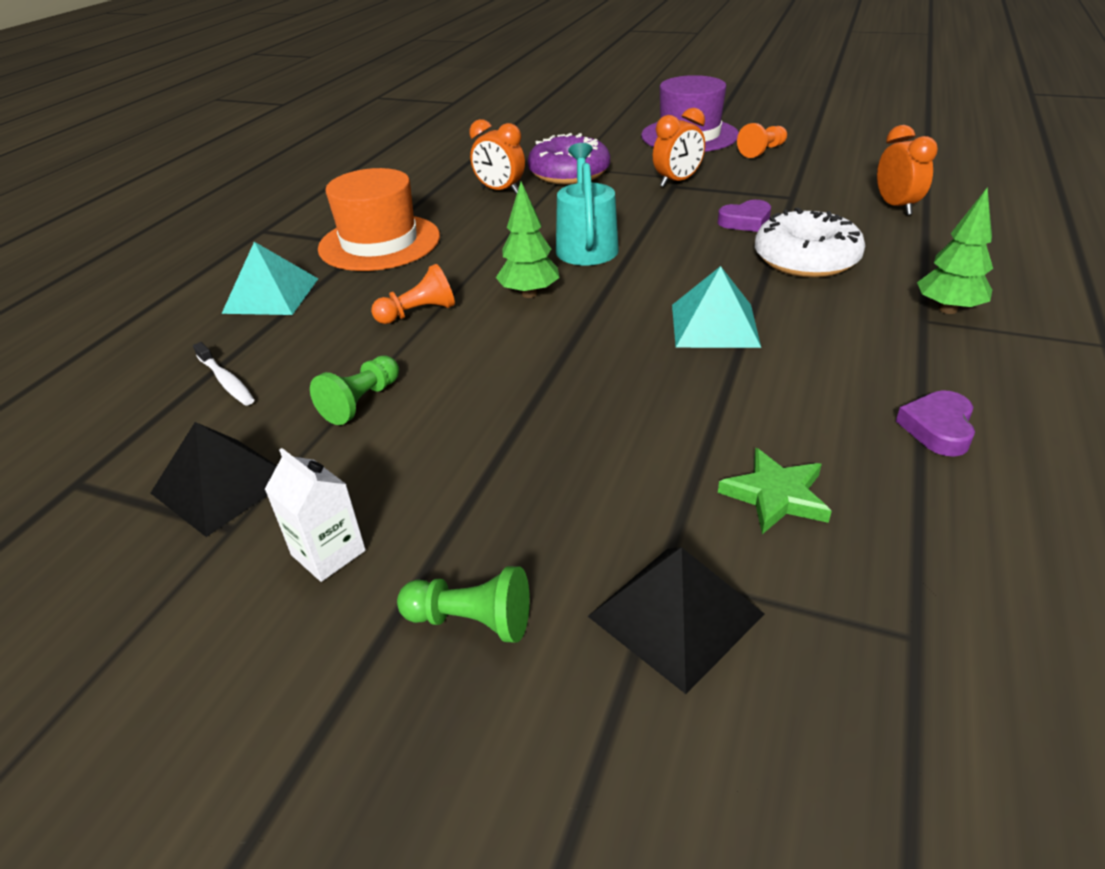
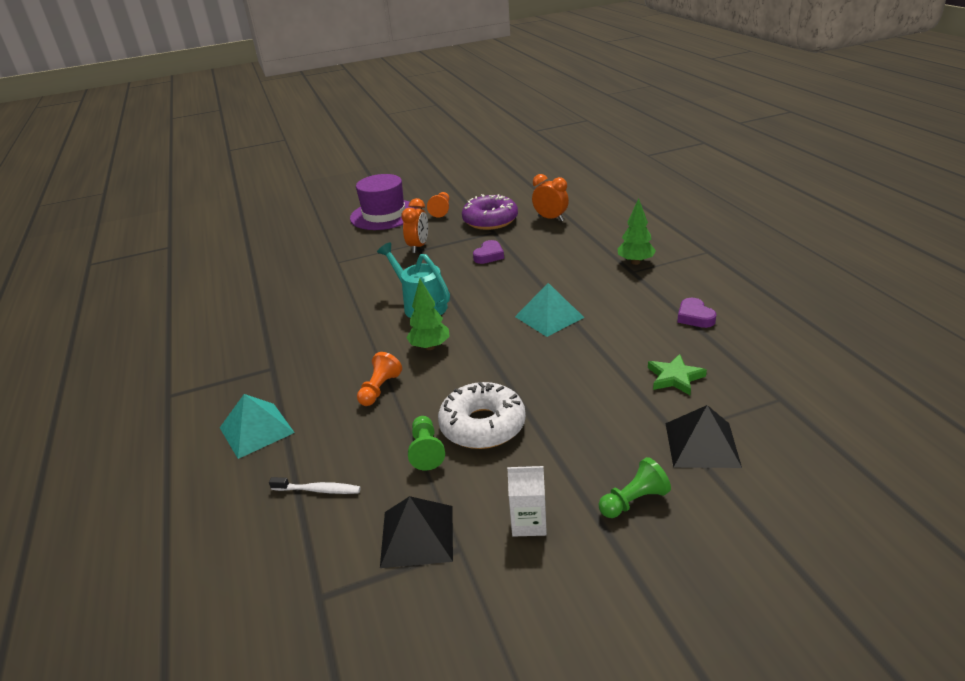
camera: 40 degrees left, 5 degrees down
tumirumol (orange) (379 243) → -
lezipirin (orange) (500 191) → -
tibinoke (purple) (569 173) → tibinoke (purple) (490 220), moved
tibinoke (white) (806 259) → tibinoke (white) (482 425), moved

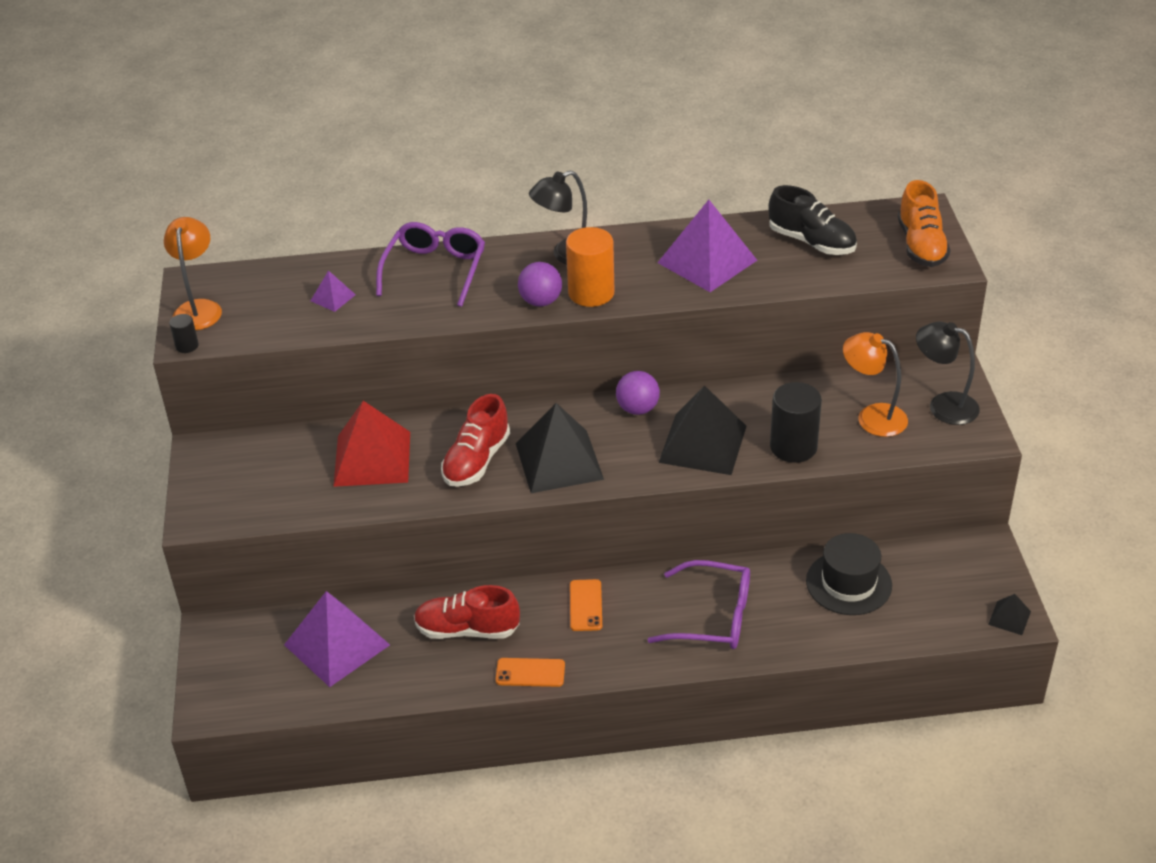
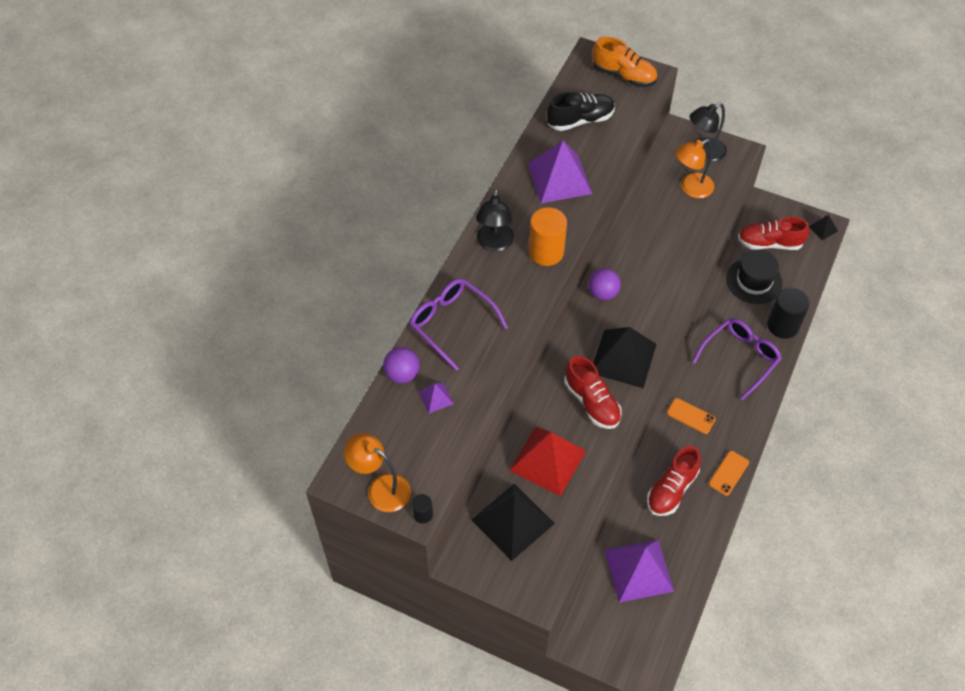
camera: 60 degrees left, 15 degrees up
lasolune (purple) (541 301) → lasolune (purple) (402 374), moved
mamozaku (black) (702 444) → mamozaku (black) (512 521), moved
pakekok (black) (793 447) → pakekok (black) (783 325), moved
- → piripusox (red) (769 243)

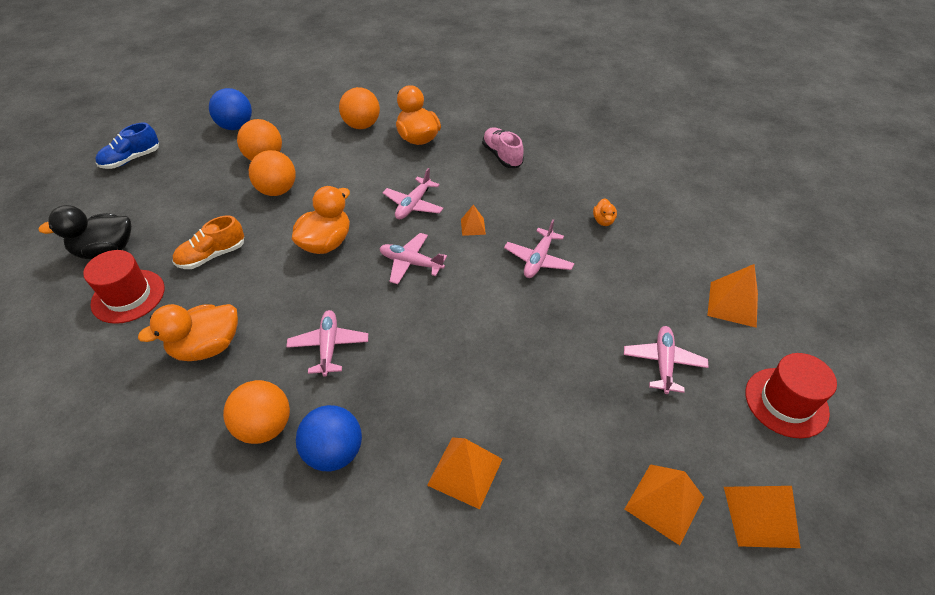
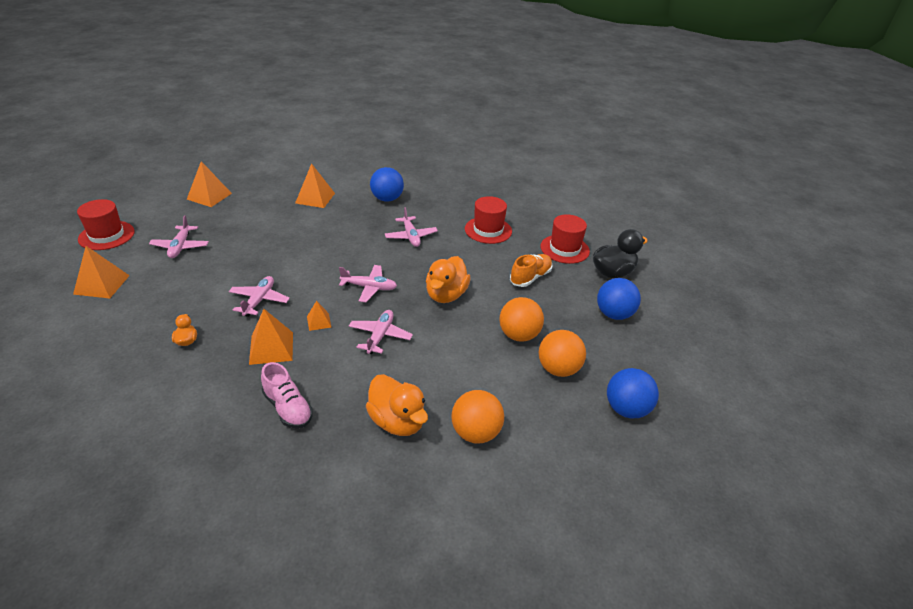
camera: 165 degrees right, 10 degrees down
piripusox (blue) (131 159) → -
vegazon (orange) (207 347) → tumirumol (red) (488 230)
lasolune (orange) (265 426) → -
mamozaku (orange) (760 516) → mamozaku (orange) (271 348), moved
- → lasolune (blue) (614 314)

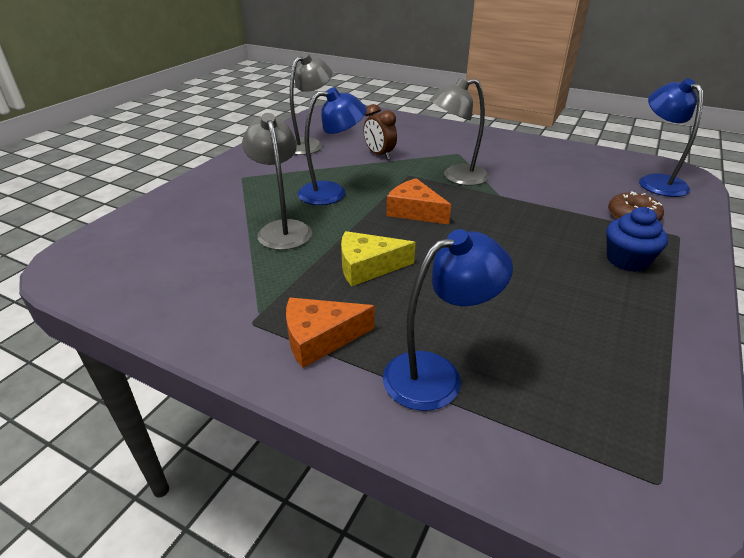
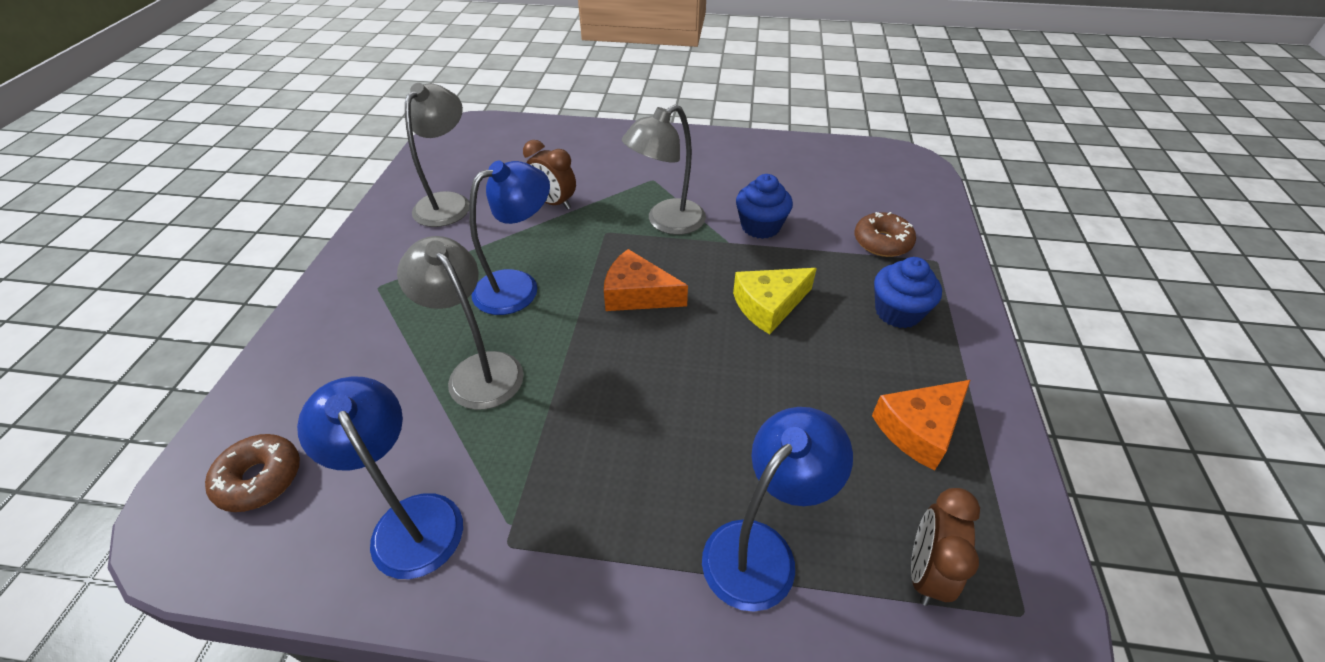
camera: 20 degrees left, 10 degrees up
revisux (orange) (320 338) → revisux (orange) (919 429), moved
revisux (yellow) (368 267) → revisux (yellow) (769 305), moved
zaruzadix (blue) (656 181) → zaruzadix (blue) (410 519), moved
- → tibinoke (brown) (260 479)
- → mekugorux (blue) (760 226)
- → lezipirin (brown) (925 572)

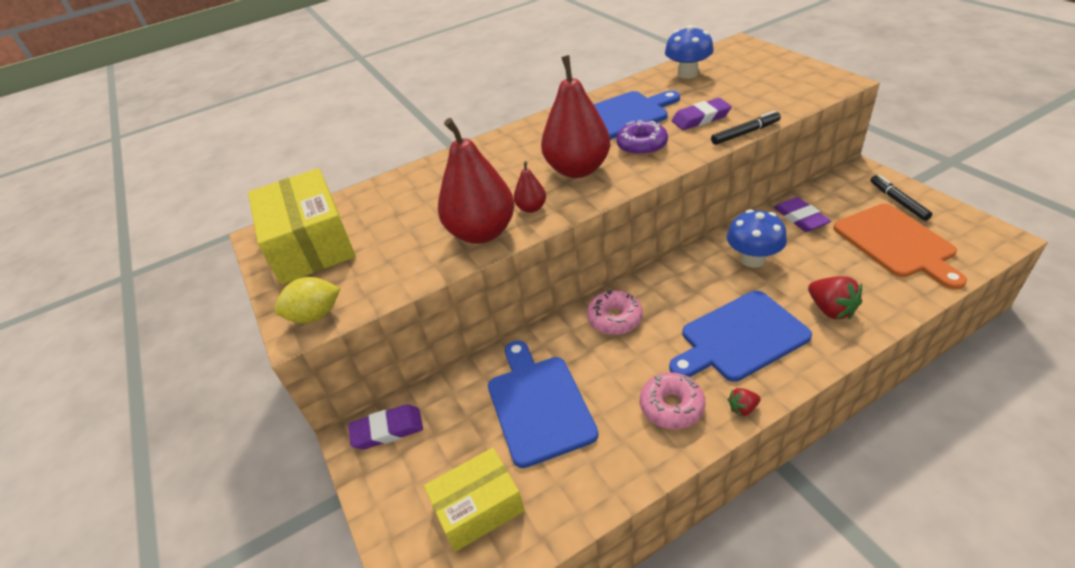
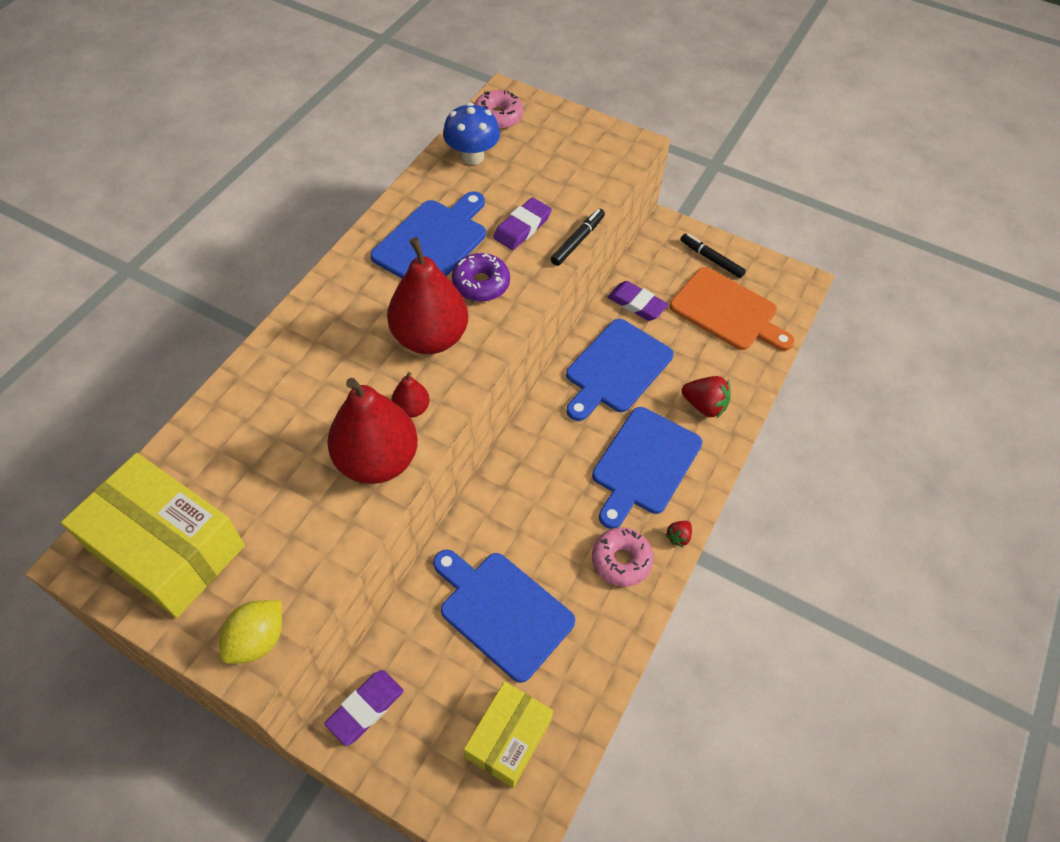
camera: 40 degrees left, 15 degrees up
tibinoke (pink) (615 319) → tibinoke (pink) (498 117), moved
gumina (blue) (753 259) → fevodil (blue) (616 369)

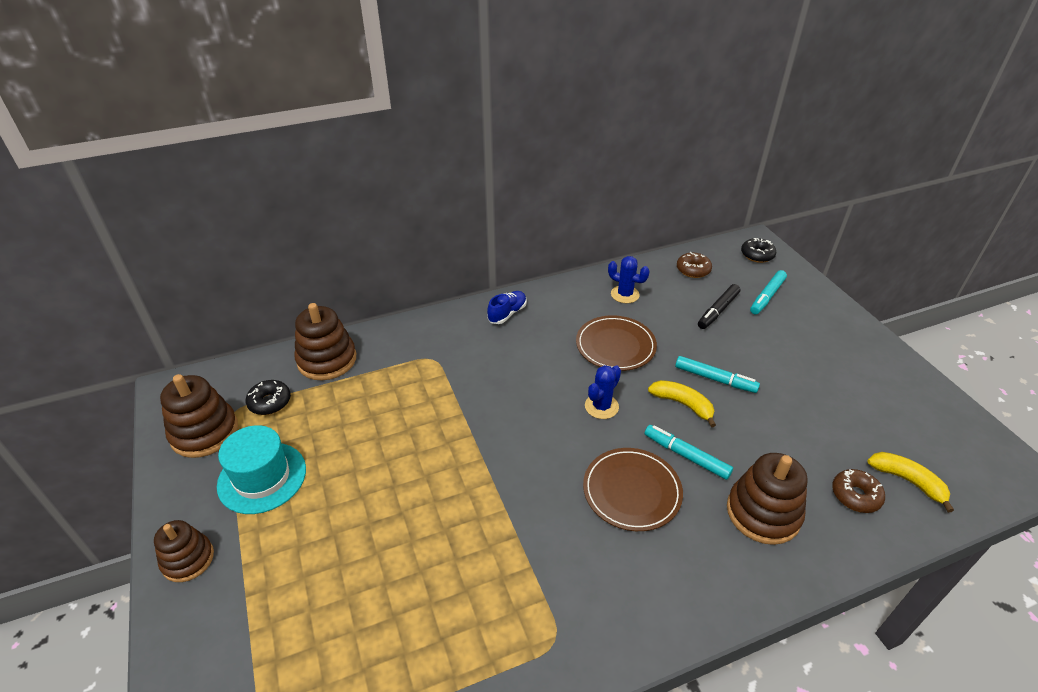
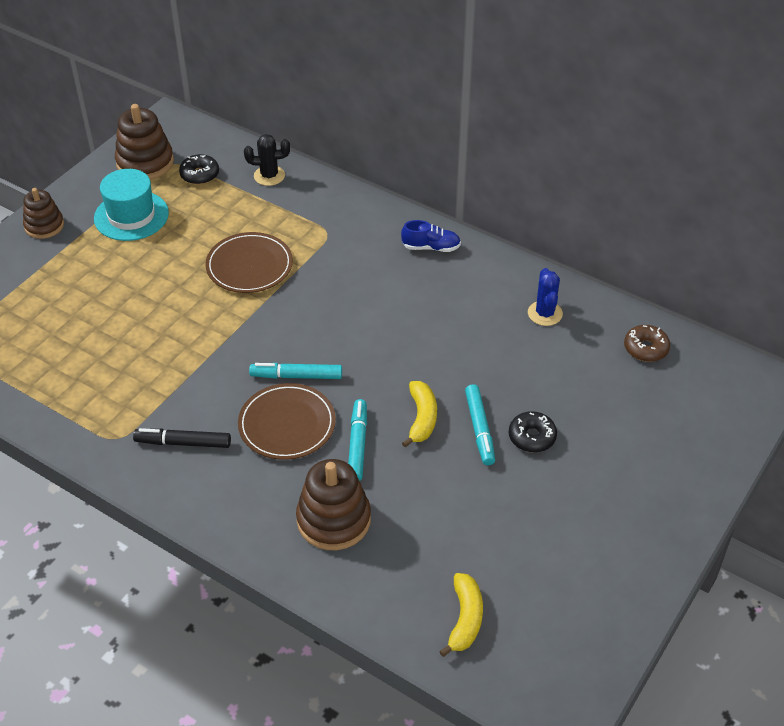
camera: 55 degrees right, 5 degrees up
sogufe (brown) (327 360) → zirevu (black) (269 176)
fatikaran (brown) (615 346) → fatikaran (brown) (249 266), moved
zirevu (blue) (601 406) → -
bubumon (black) (718 311) → bubumon (black) (183 443), moved
tibinoke (black) (757 255) → tibinoke (black) (532 437), moved
bubumon (turquoise) (767 296) → bubumon (turquoise) (296 376), moved
tibinoke (brown) (855 495) → -

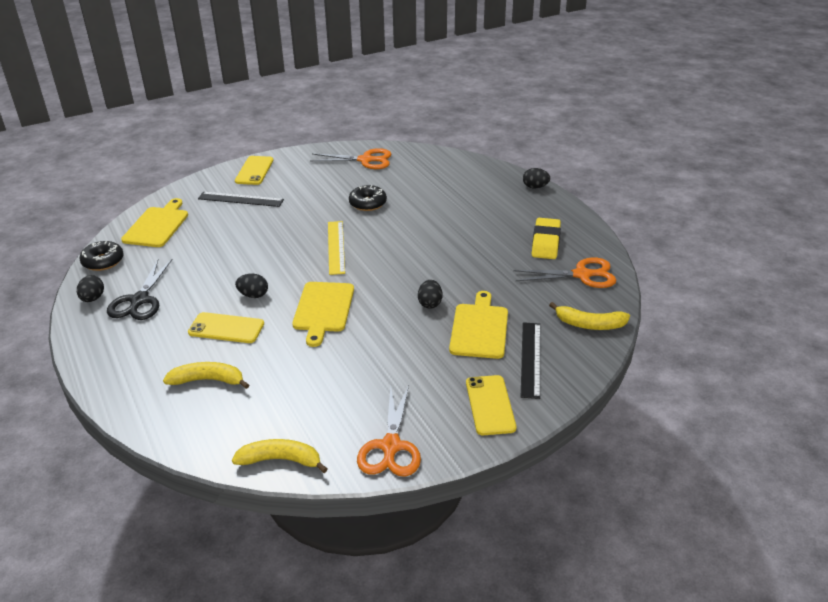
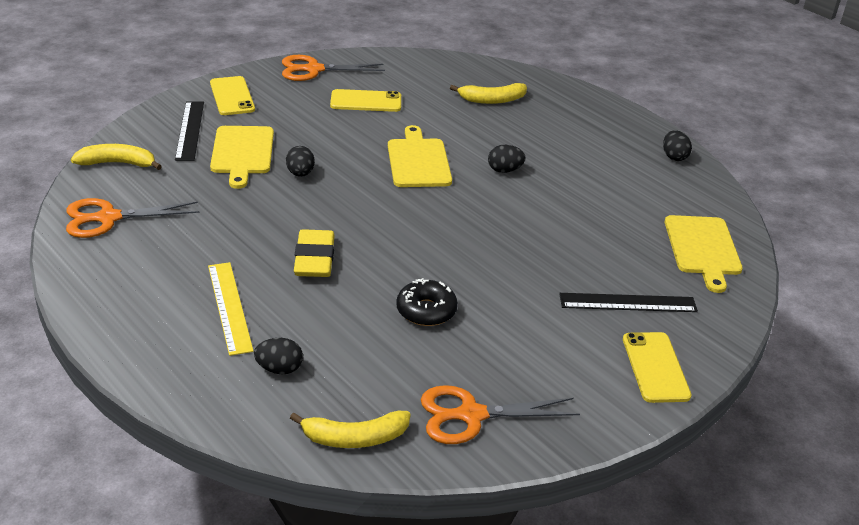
camera: 165 degrees right, 0 degrees up
tibinoke (black) (103 261) → -
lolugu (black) (139 300) → -
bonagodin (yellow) (226 328) → bonagodin (yellow) (366 101), moved
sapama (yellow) (280 460) → sapama (yellow) (355 438), moved
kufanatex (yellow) (336 247) → kufanatex (yellow) (229 307), moved
lolugu (orange) (391 446) → lolugu (orange) (314 69), 90 degrees counterclockwise
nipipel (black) (535 187) → nipipel (black) (279 369), moved
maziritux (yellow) (545 242) → maziritux (yellow) (314 259), moved

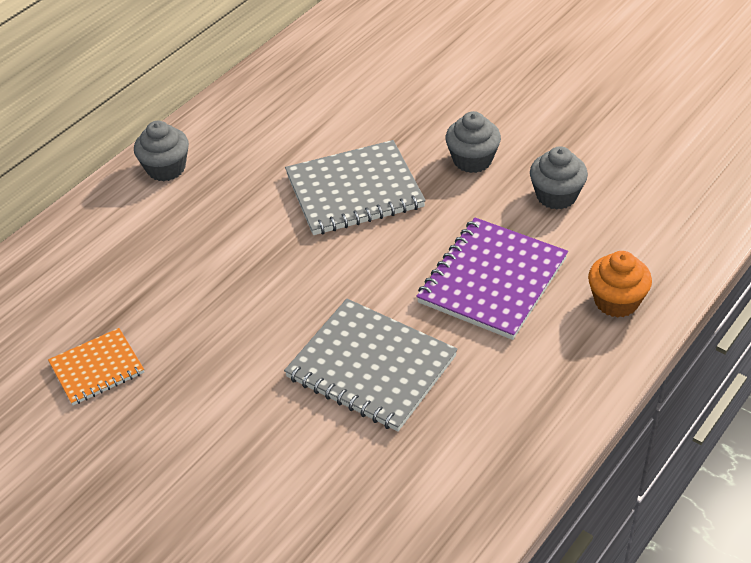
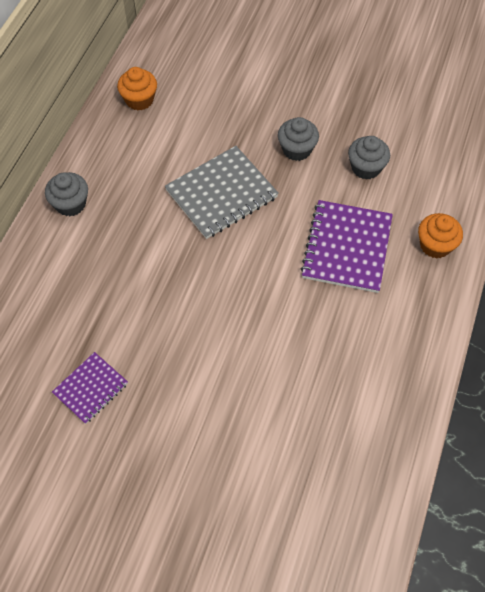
camera: 20 degrees left, 15 degrees up
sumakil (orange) (97 368) → sumakil (purple) (90 388)
sumakil (grey) (371 367) → -
- → mekugorux (orange) (139 100)

